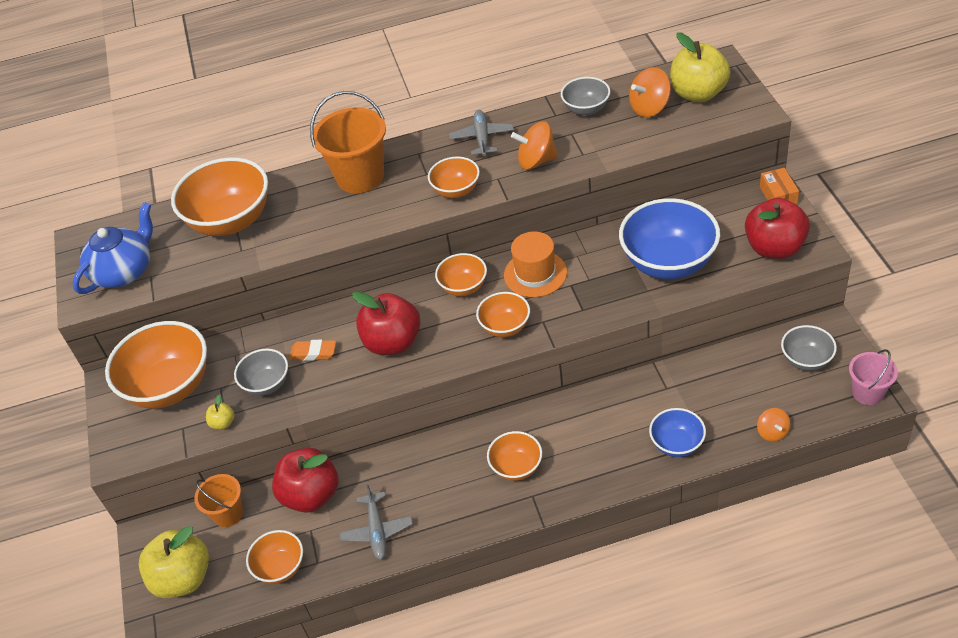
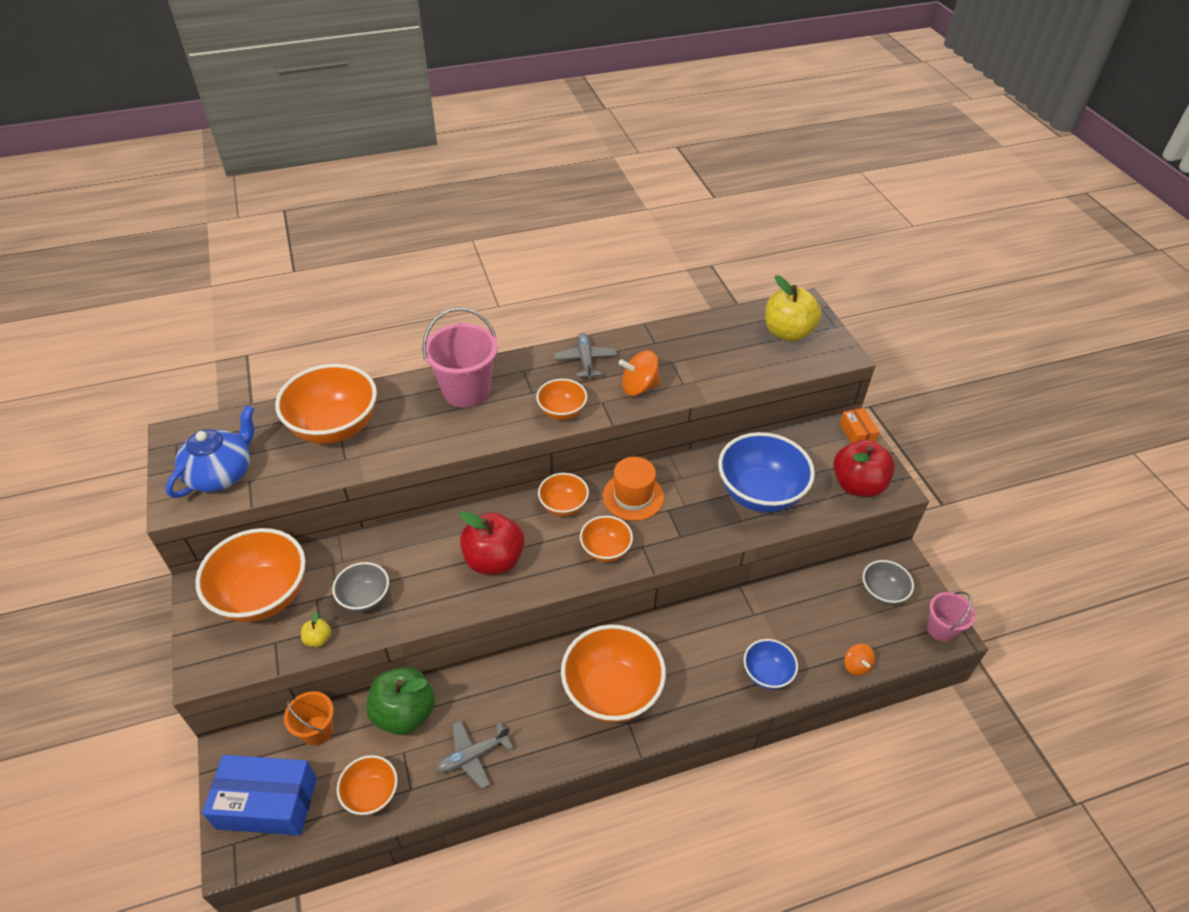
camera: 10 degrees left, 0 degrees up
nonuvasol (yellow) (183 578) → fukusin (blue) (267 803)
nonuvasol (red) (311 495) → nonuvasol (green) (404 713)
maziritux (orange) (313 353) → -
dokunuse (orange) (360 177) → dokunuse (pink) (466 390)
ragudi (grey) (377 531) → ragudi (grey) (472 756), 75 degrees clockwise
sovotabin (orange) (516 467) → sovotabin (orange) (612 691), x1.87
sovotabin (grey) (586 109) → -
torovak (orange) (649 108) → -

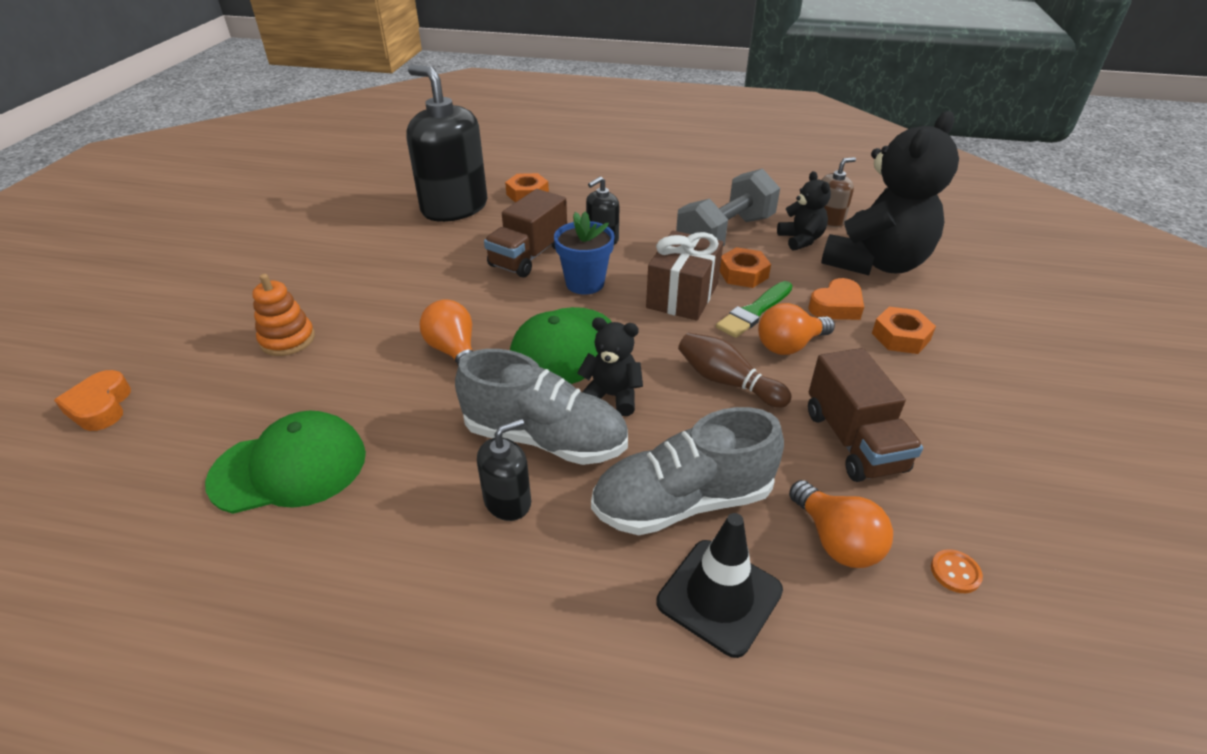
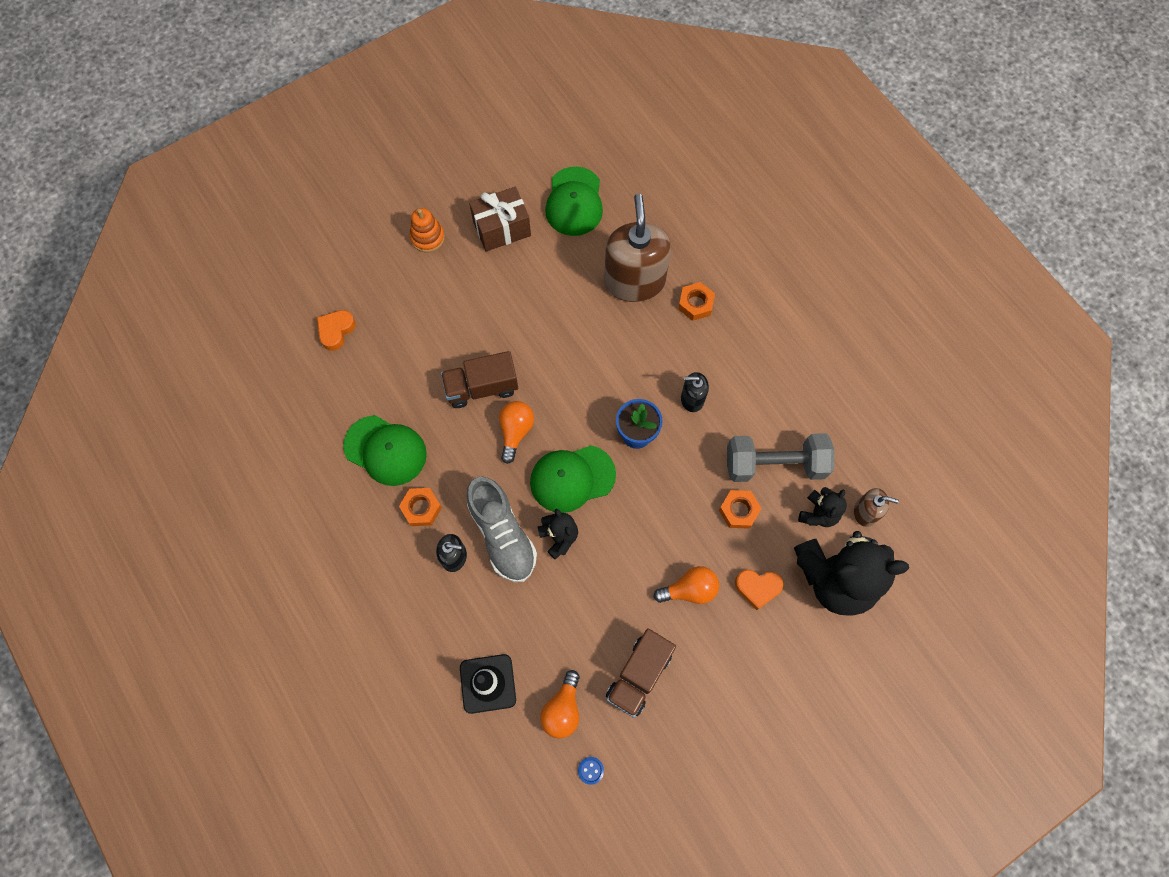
camera: 45 degrees right, 30 degrees up
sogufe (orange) (287 340) → sogufe (orange) (427 237), moved
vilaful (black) (454 207) → vilaful (brown) (634 281)
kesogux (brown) (528 256) → kesogux (brown) (482 387), moved
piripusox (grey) (682 501) → -
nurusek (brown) (682 296) → nurusek (brown) (502 229), moved
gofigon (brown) (727 381) → -
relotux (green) (754 312) → -
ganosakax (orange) (789 345) → ganosakax (orange) (689 590), 150 degrees clockwise
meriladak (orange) (900 337) → meriladak (orange) (421 508), moved
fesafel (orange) (955 572) → fesafel (blue) (590 770)
- → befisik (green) (574 202)

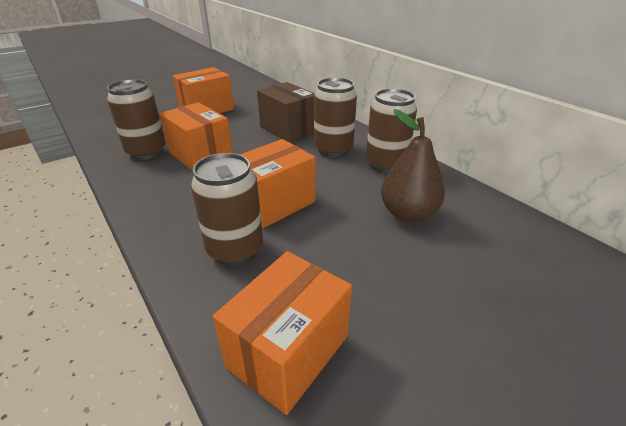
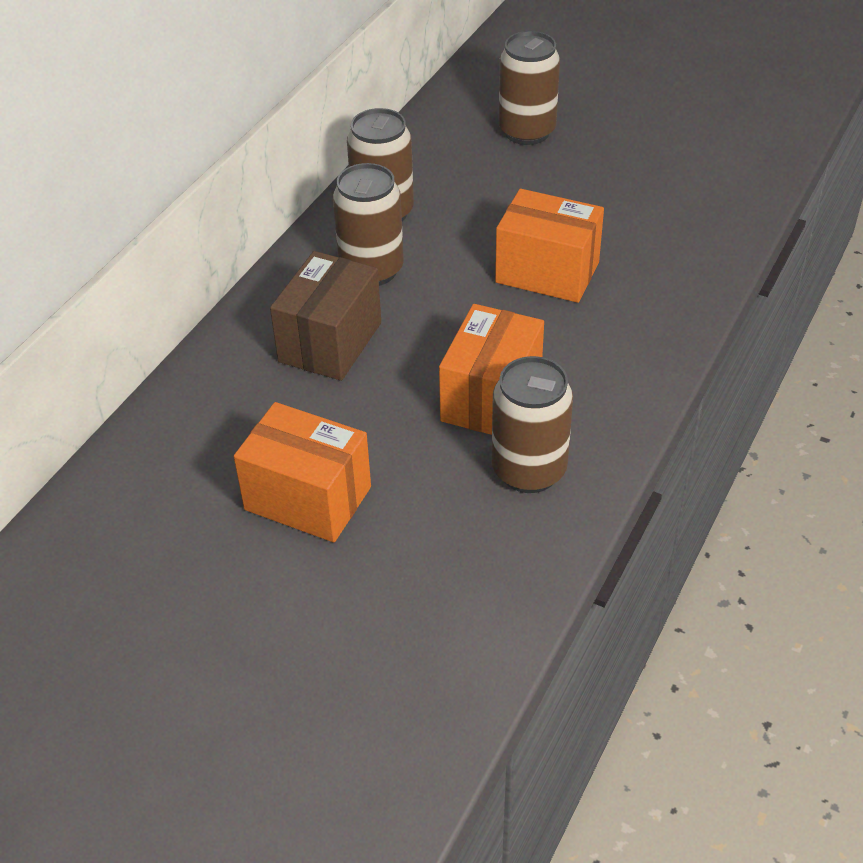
camera: 115 degrees left, 10 degrees up
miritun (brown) (235 250) → miritun (brown) (527 131), moved
fukusin (orange) (288 351) → -
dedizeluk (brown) (408 214) → -

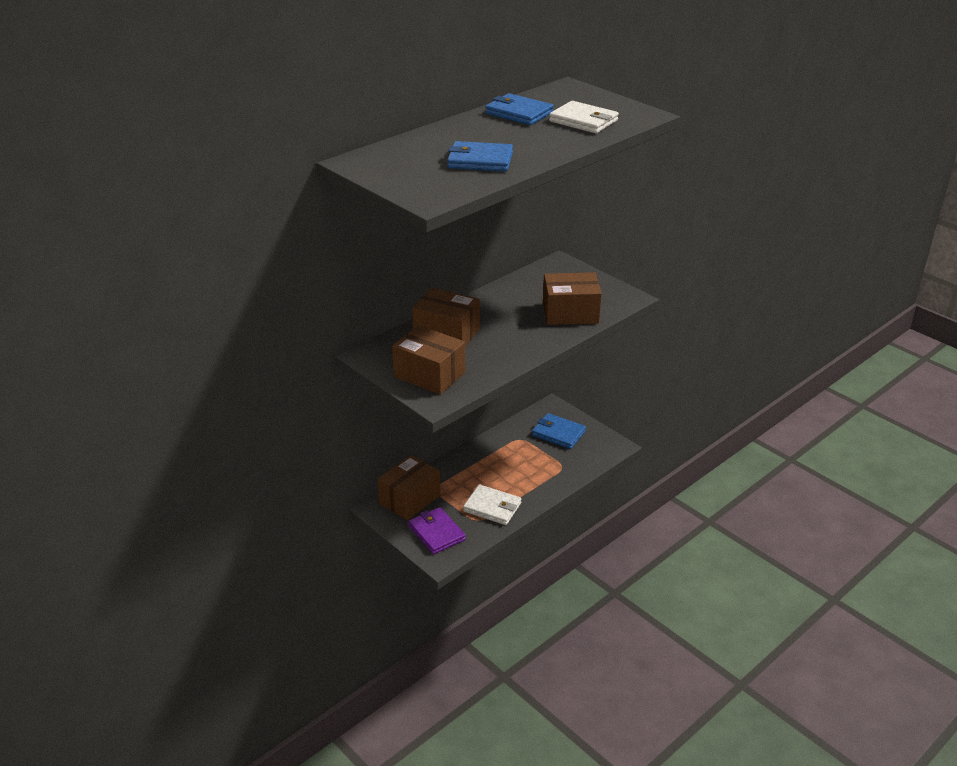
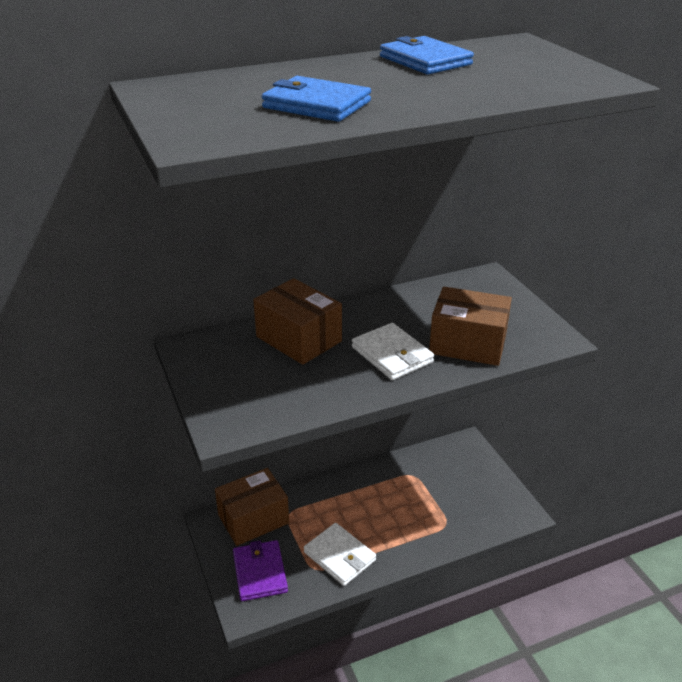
camera: 20 degrees right, 0 degrees up
fukusin (brown) (429 375) → -
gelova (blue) (558 433) → -
gelova (white) (583 121) → gelova (white) (392 355), moved

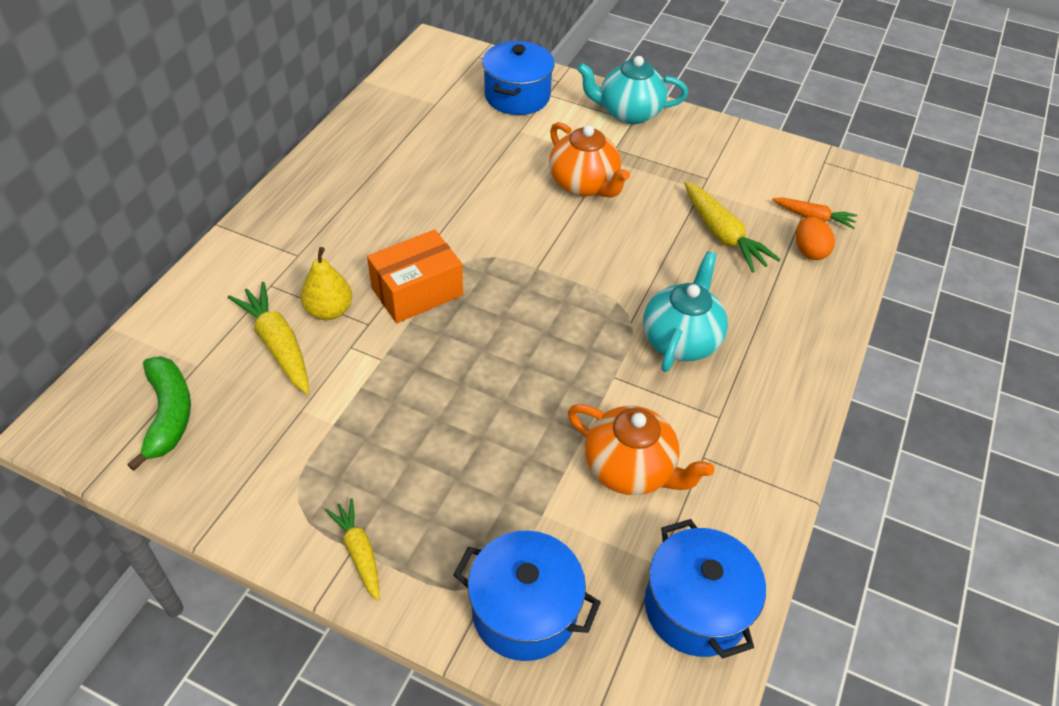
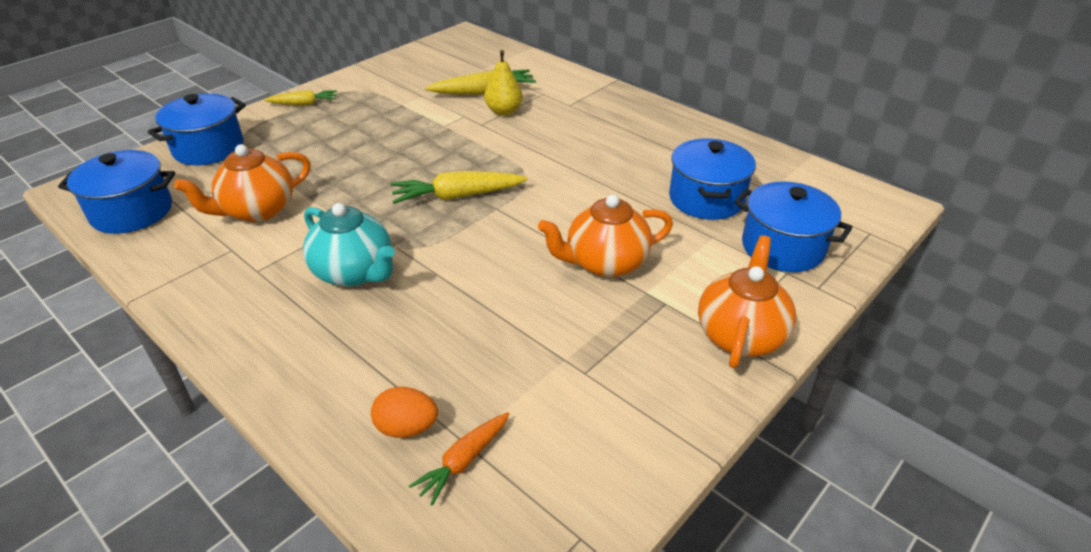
camera: 110 degrees right, 10 degrees down
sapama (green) (168 414) → -
fukusin (orange) (417 291) → -
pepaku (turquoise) (628 113) → pepaku (orange) (740 335)
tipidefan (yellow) (722 235) → tipidefan (yellow) (457 196), moved
- → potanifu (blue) (706 199)

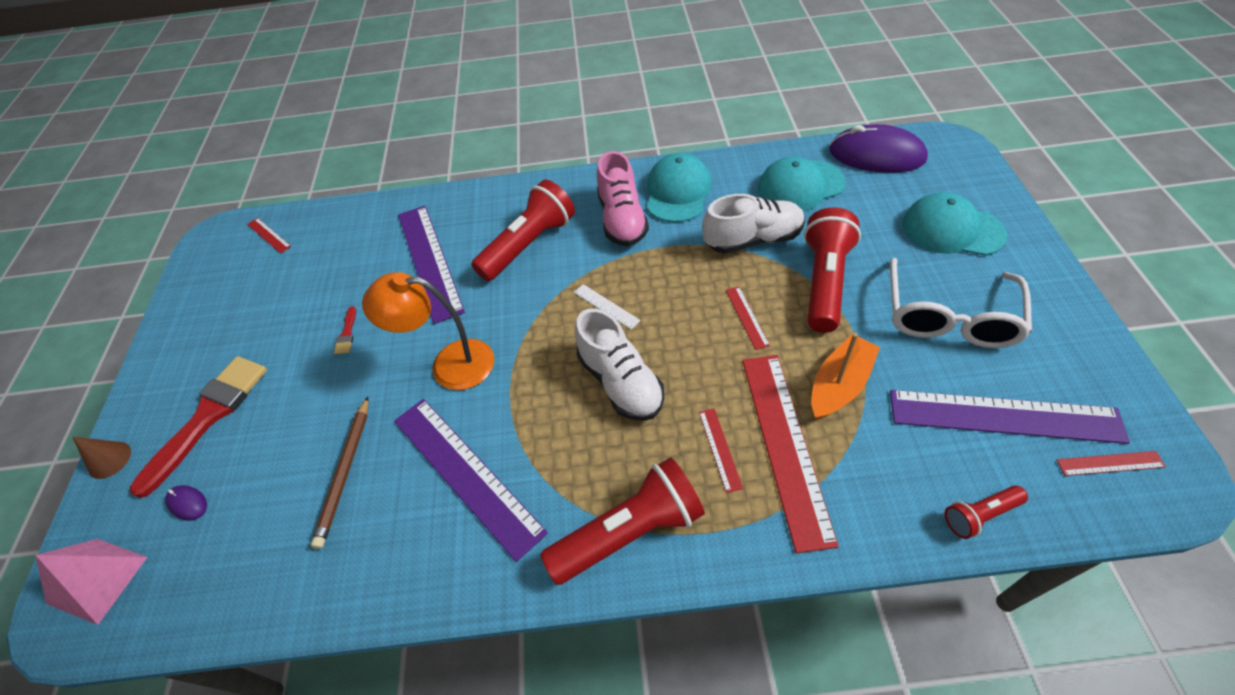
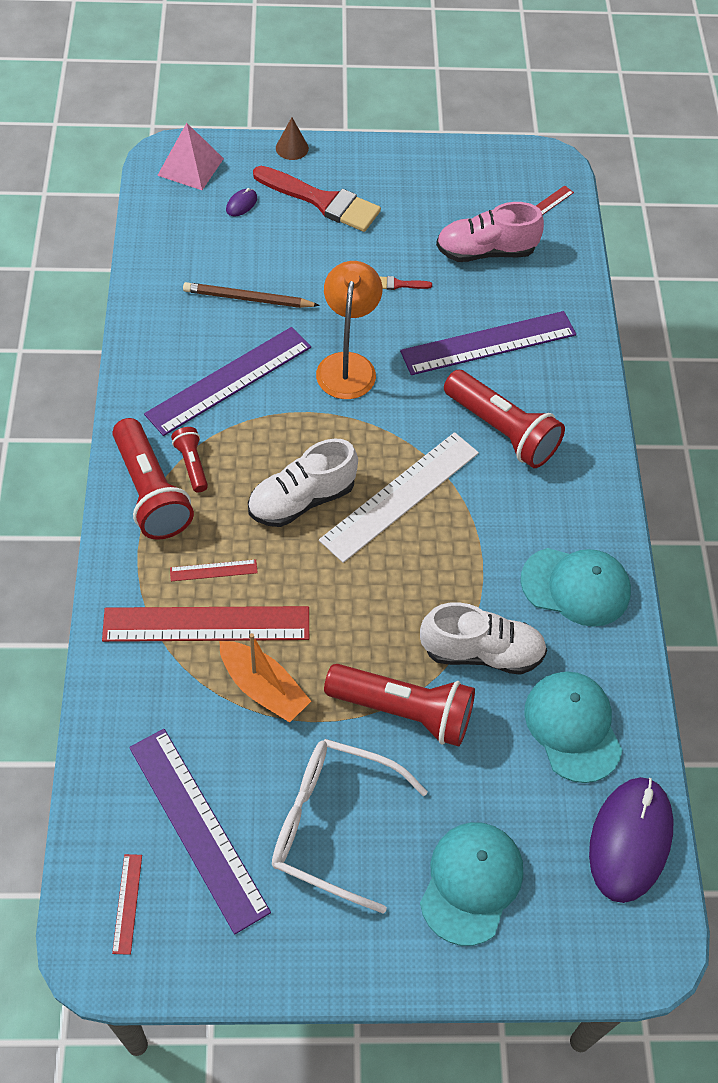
camera: 85 degrees right, 5 degrees up
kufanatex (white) (606 306) → kufanatex (white) (400 496), x2.31
piripusox (pink) (622 220) → piripusox (pink) (485 252), moved
piripusox (white) (753 239) → piripusox (white) (481 652), 75 degrees counterclockwise
kufanatex (red) (746 317) → -
kufanatex (purple) (1004 416) → kufanatex (purple) (197 828), 45 degrees counterclockwise
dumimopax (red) (980 515) → dumimopax (red) (192 464), moved

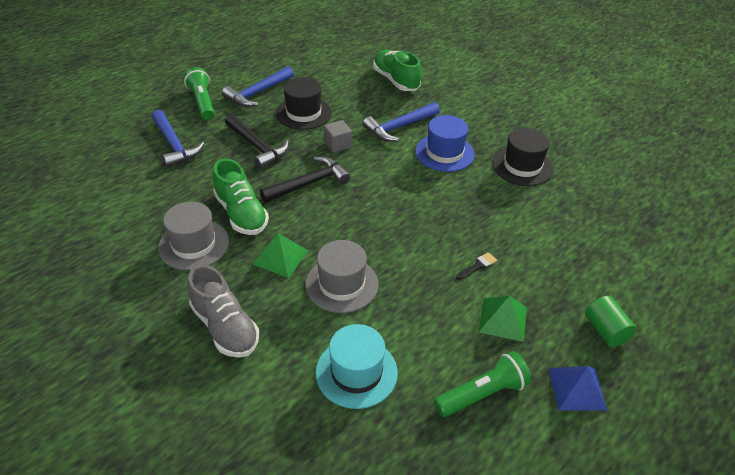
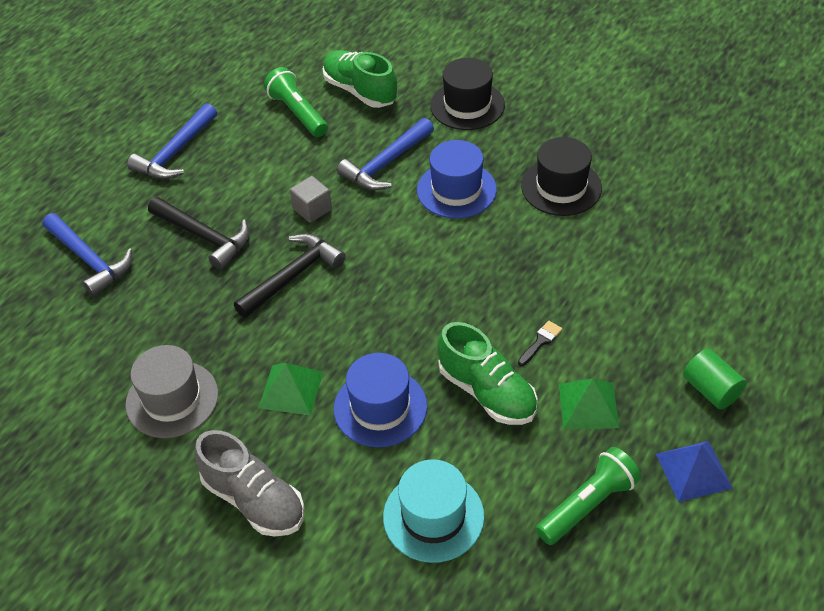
camera: 10 degrees left, 5 degrees up
dumimopax (green) (202 102) → dumimopax (green) (297 113), moved
piripusox (green) (241 214) → piripusox (green) (487 392), moved
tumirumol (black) (303 113) → tumirumol (black) (467 105), moved
tumirumol (grey) (342 284) → tumirumol (blue) (380 407)

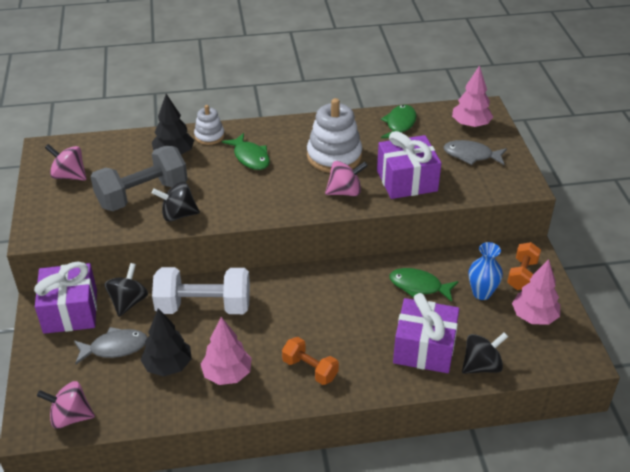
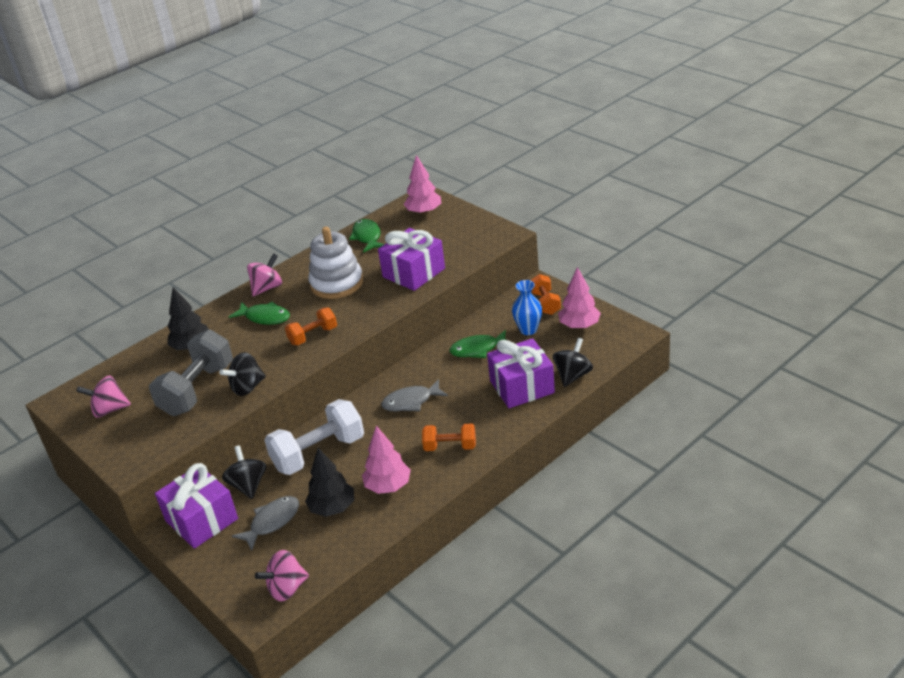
camera: 30 degrees left, 5 degrees down
sogufe (white) (209 136) → -
torovak (pink) (345 192) → torovak (pink) (267 288), moved
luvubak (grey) (471 155) → luvubak (grey) (411 402), moved
- → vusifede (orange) (313 336)

